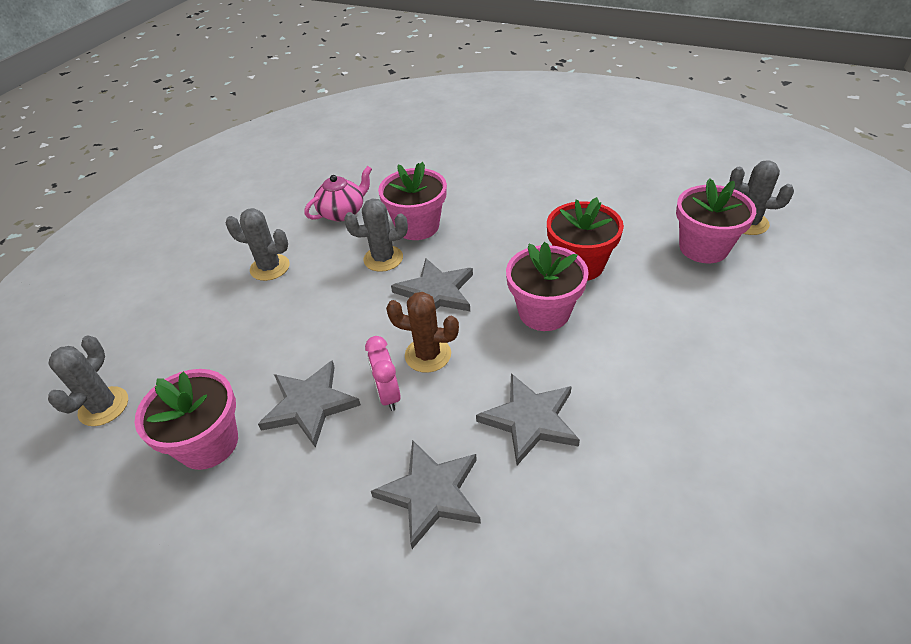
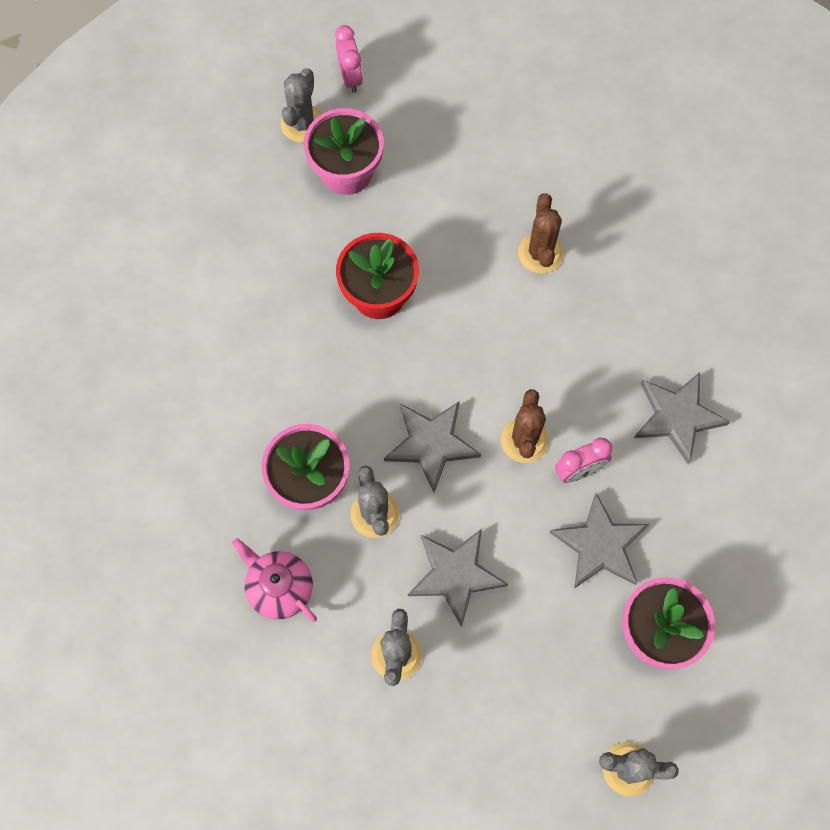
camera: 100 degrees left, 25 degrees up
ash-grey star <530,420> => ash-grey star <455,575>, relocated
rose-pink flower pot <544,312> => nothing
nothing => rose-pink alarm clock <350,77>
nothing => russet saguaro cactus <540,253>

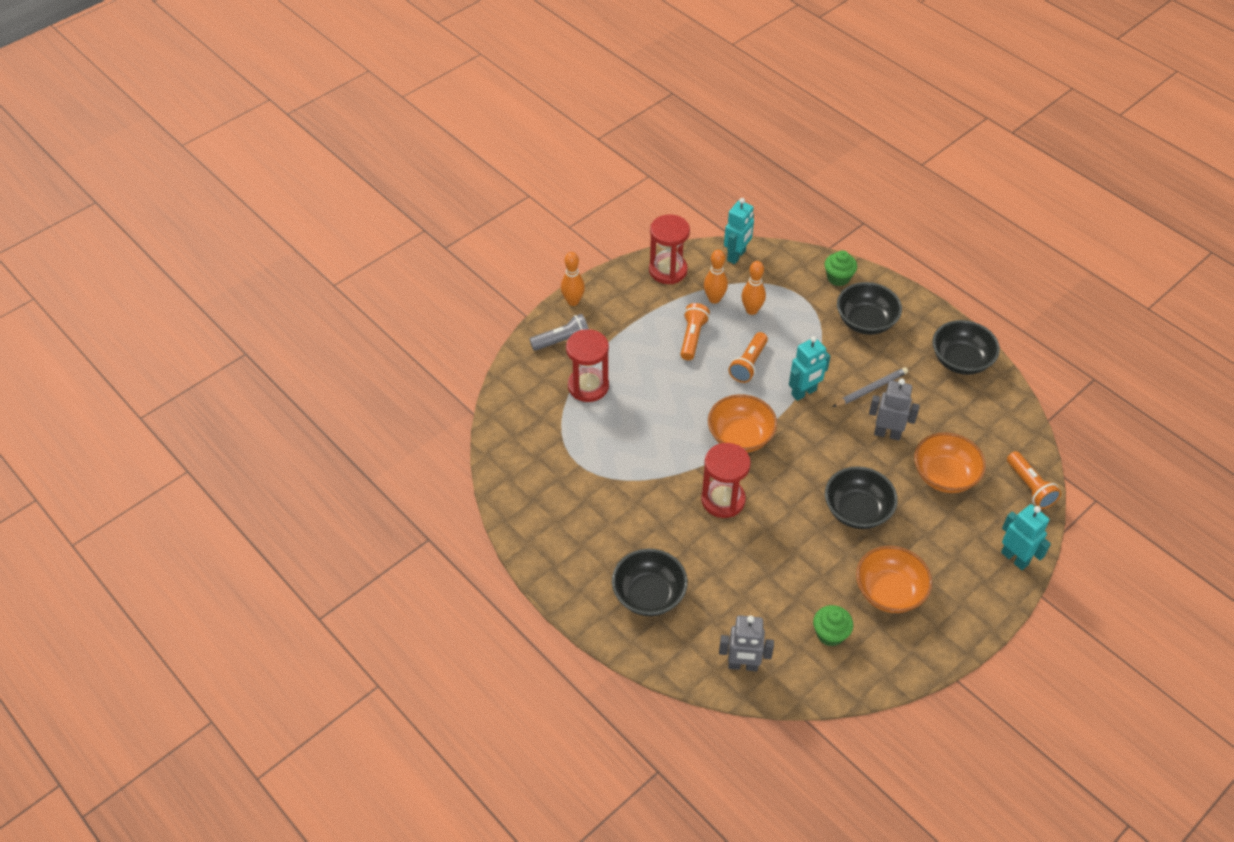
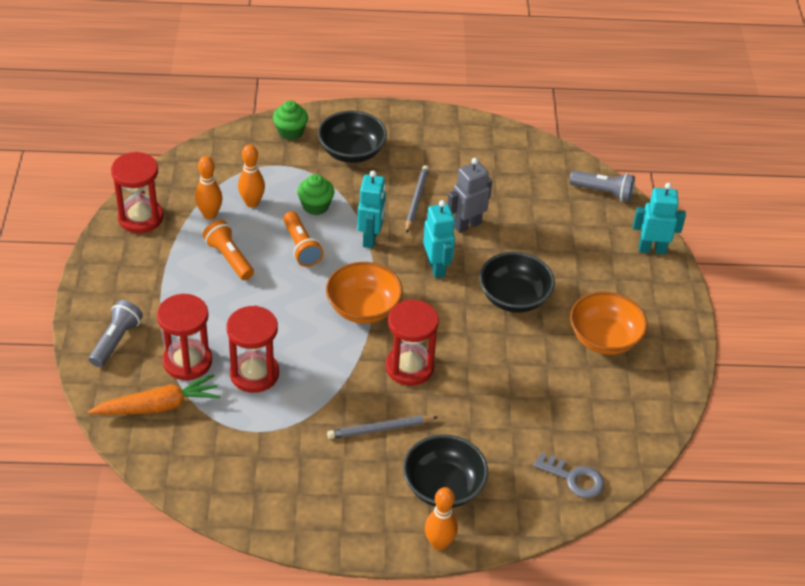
camera: 50 degrees left, 5 degrees down
orange skittle <573,301> => orange skittle <439,543>, relocated
ash-grey robot <743,665> => ash-grey latchkey <574,478>
turquoise robot <736,256> => turquoise robot <436,267>, relocated
green muffin <830,634> => green muffin <315,206>, relocated
orange deep dish <944,475> => nothing
jet-black deep dish <961,360> => nothing
orange torch <1030,487> => ash-grey torch <603,192>
nothing => orange carrot <158,406>
nothing => scarlet sandglass <254,374>
nothing => ash-grey pencil <380,429>

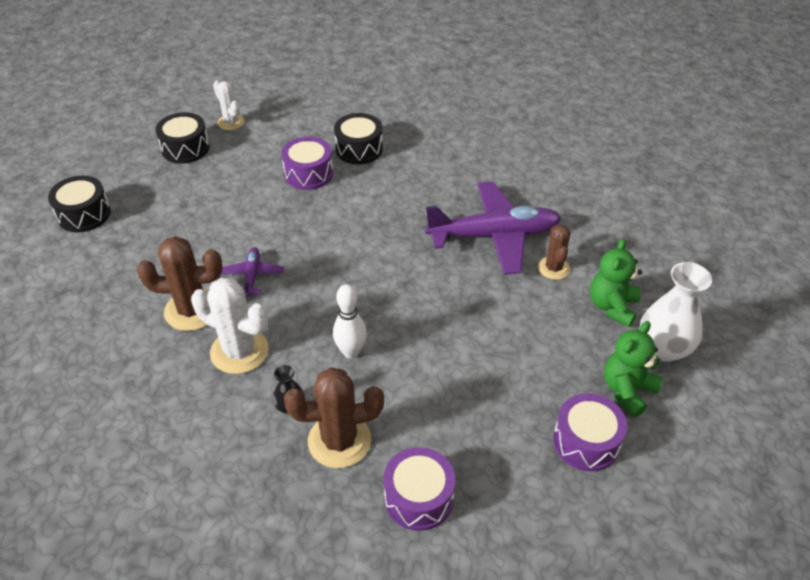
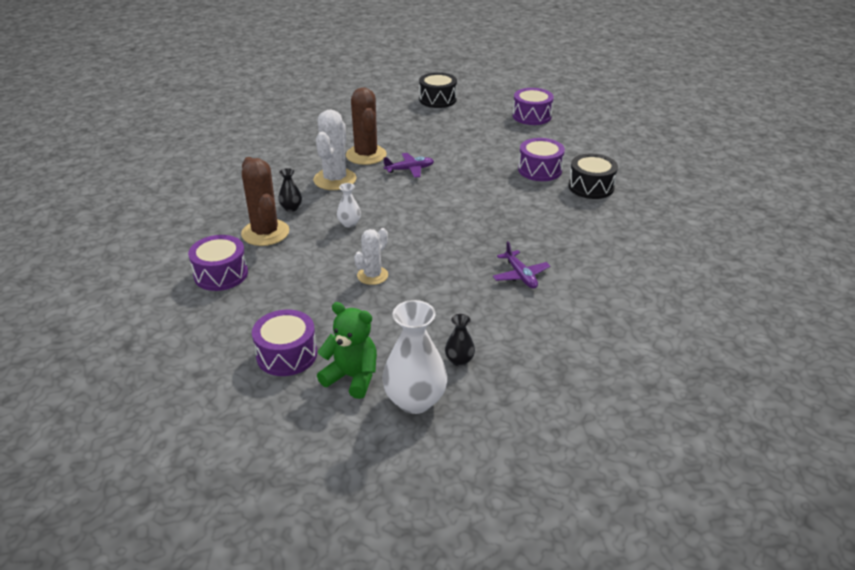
camera: 75 degrees right, 10 degrees down
jet-black snare drum <185,148> => violet snare drum <531,116>
white saguaro cactus <231,122> => white saguaro cactus <372,275>, relocated
white skittle <351,352> => white flower vase <349,223>
violet aeroplane <494,236> => violet aeroplane <520,275>, x0.46
russet saguaro cactus <553,268> => nothing
green teddy bear <612,306> => jet-black flower vase <459,360>

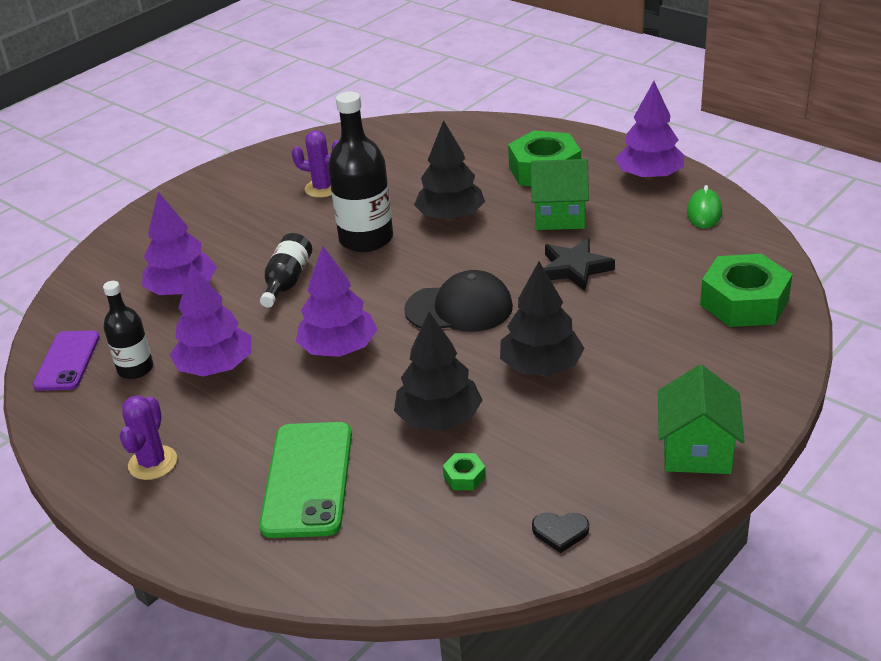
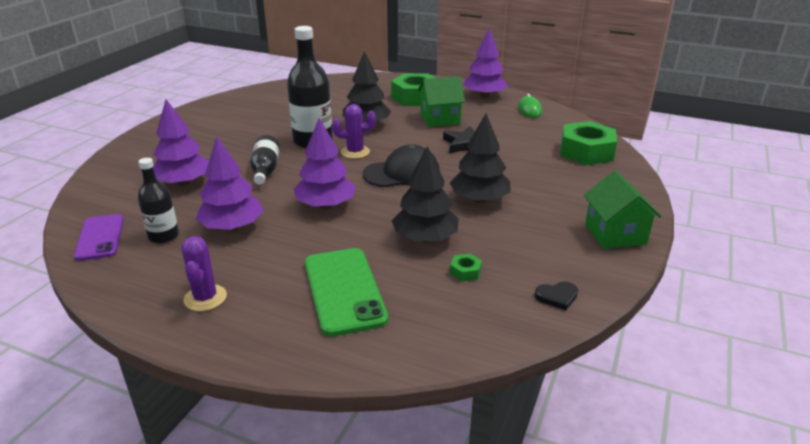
camera: 20 degrees left, 5 degrees down
violet saguaro cactus <323,188> => violet saguaro cactus <355,152>, relocated

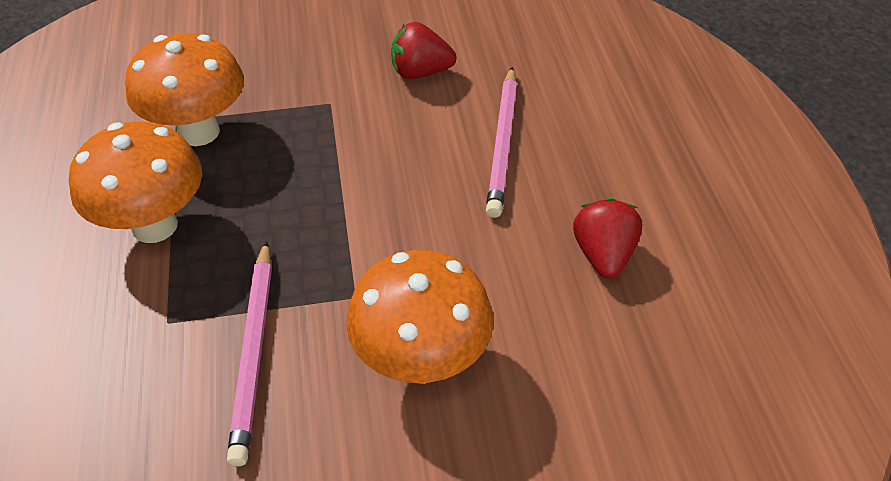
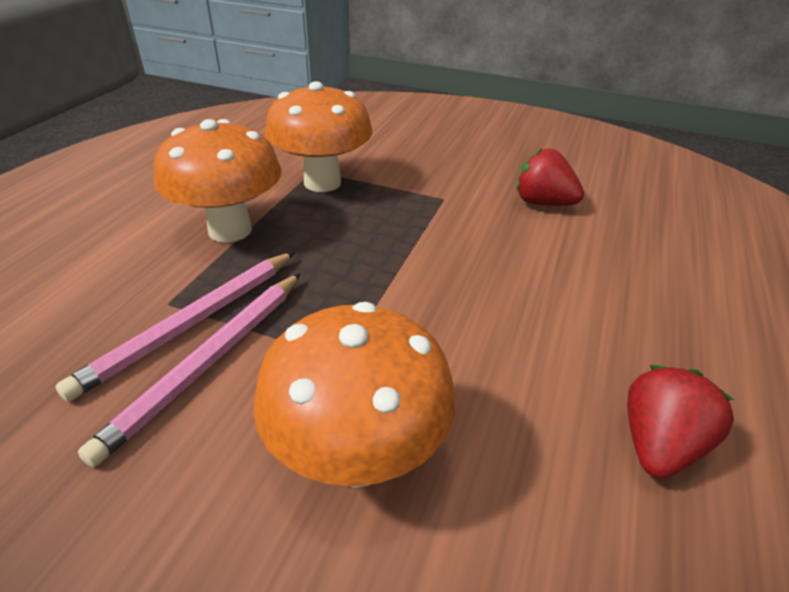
camera: 30 degrees right, 10 degrees down
rose-pink pencil <502,143> => rose-pink pencil <191,323>, relocated

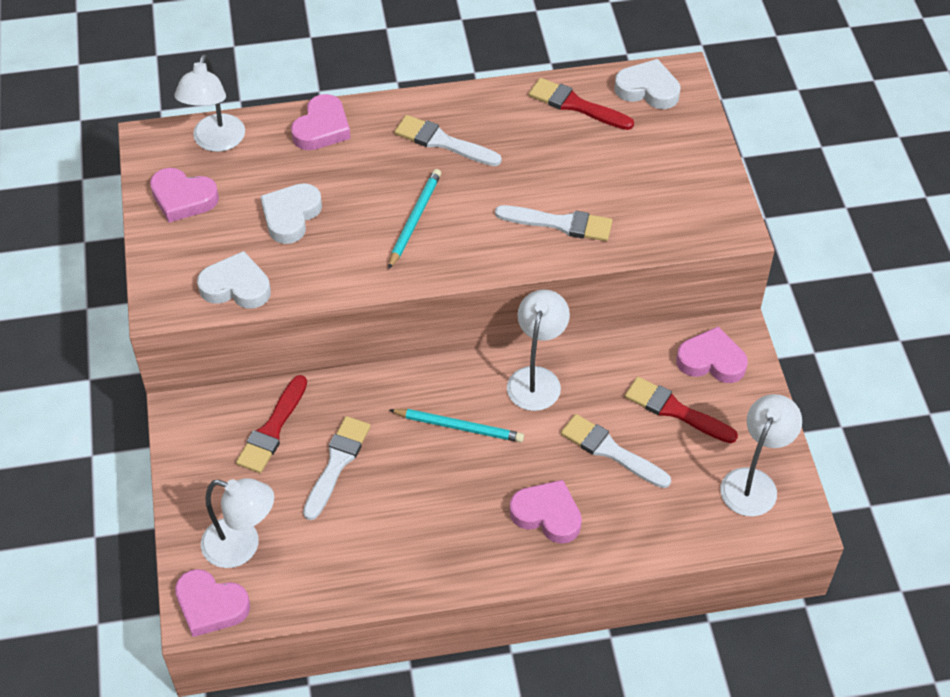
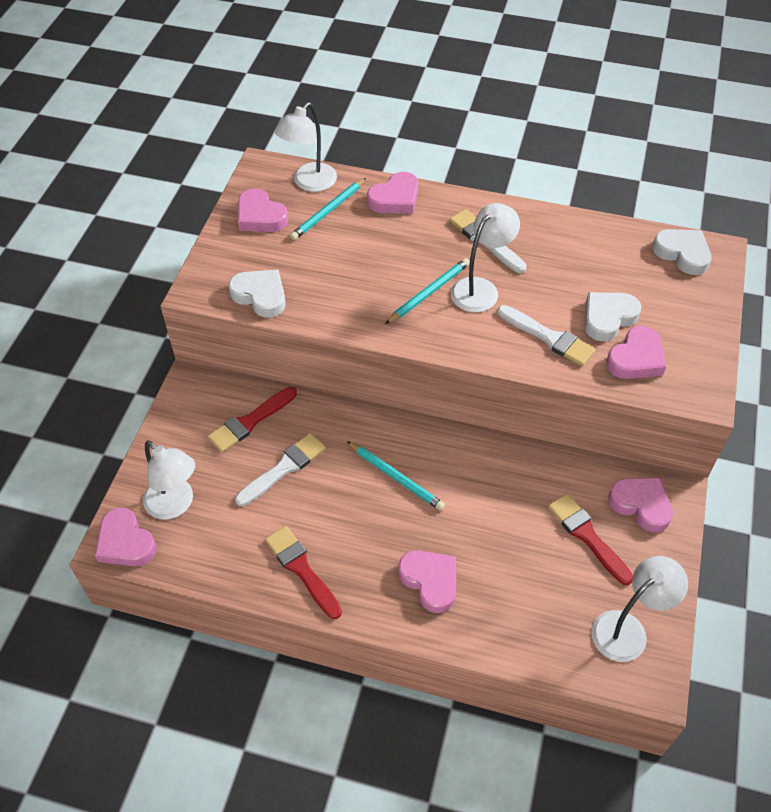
camera: 25 degrees right, 0 degrees up
white heart shape <291,216> => white heart shape <608,318>, relocated
white reading lamp <536,379> => white reading lamp <480,288>, relocated
scarlet paint brush <576,105> => scarlet paint brush <302,569>, relocated
white paint brush <611,451> => nothing
nothing => turquoise pencil <328,211>
nothing => rose-pink heart shape <636,358>

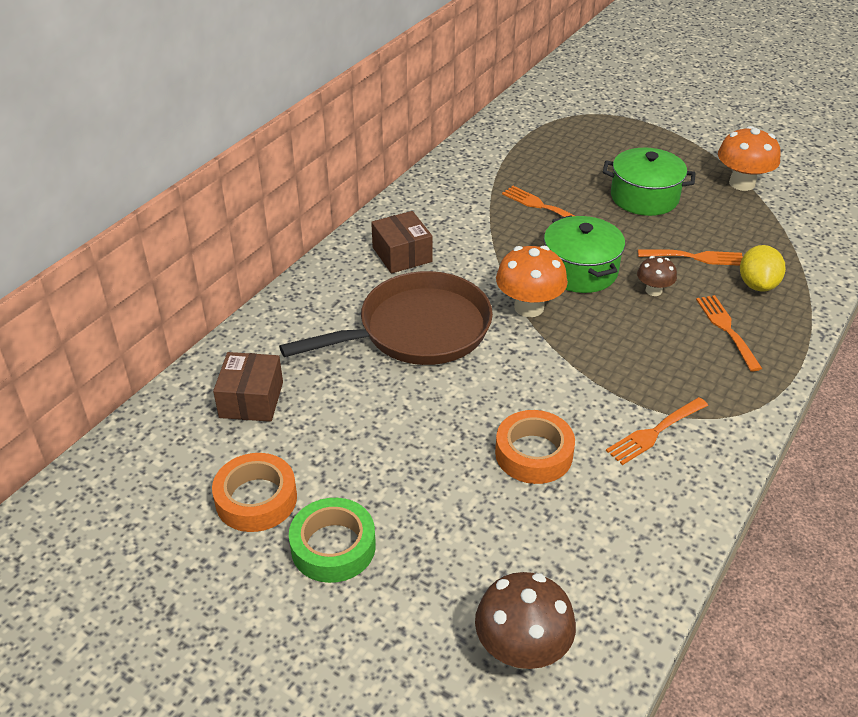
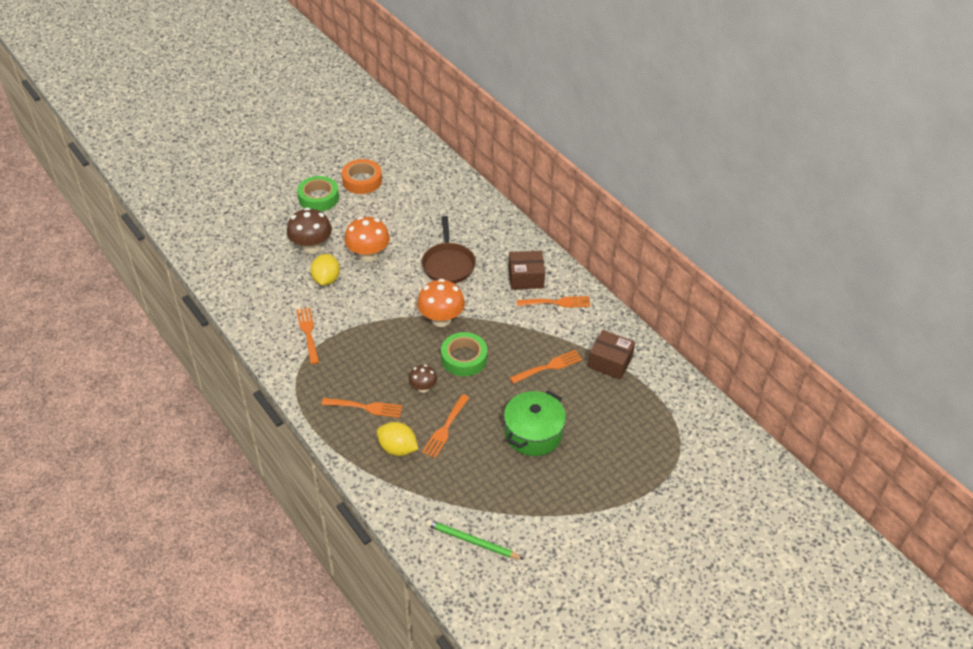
camera: 110 degrees right, 5 degrees up
russet package <251,400> => russet package <610,362>, relocated
russet skillet <417,330> => russet skillet <448,264>, x0.66
russet mushroom <522,650> => russet mushroom <311,247>, relocated
orange roll of tape <533,454> => yellow lemon <326,279>
green cooking pot <580,271> => green roll of tape <464,358>
orange mushroom <742,183> => orange mushroom <368,255>, relocated
nothing => green pencil <472,541>
nothing => orange dinner fork <557,302>

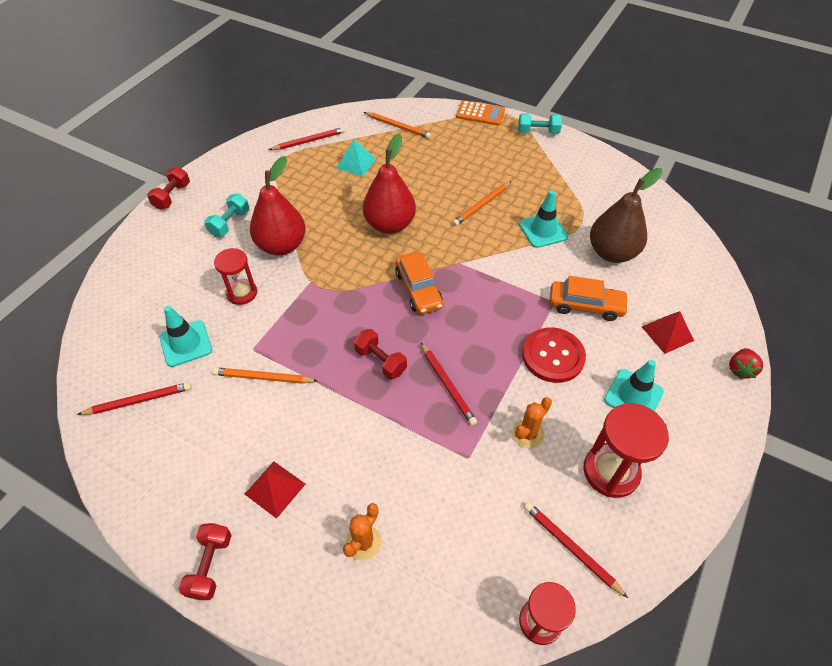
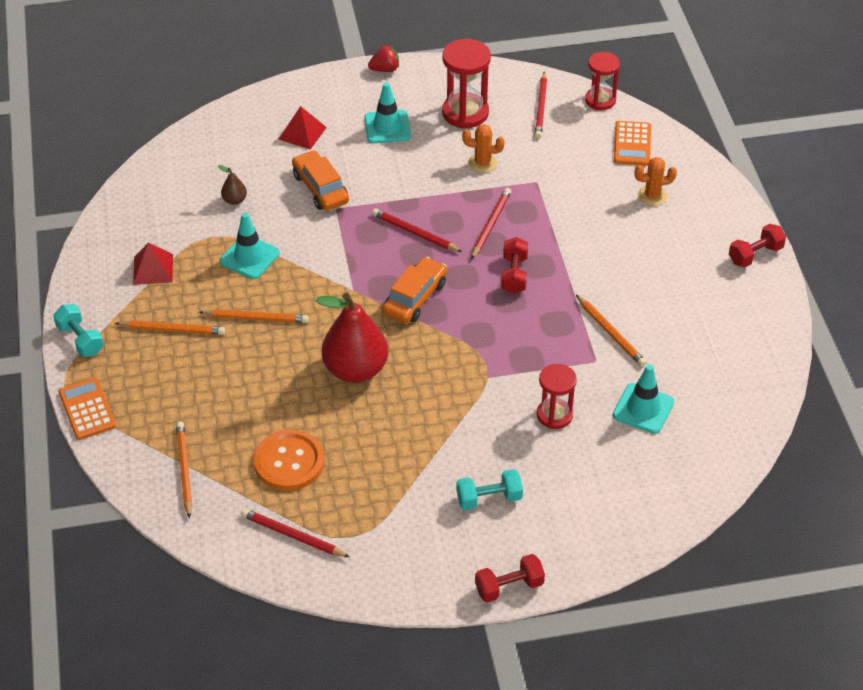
camera: 130 degrees left, 5 degrees down
scarlet pencil <138,401> => scarlet pencil <415,233>, relocated
scarlet solid pyramid <275,489> => scarlet solid pyramid <153,269>, relocated
scarlet pear fruit <282,245> => nothing
turquoise solid pyramid <356,163> => orange sewing button <289,462>
scarlet sewing button <553,356> => nothing
russet pear fruit <612,252> => russet pear fruit <234,200>, x0.42
scarlet toy strawberry <740,369> => scarlet toy strawberry <385,69>, relocated
nothing => orange pencil <172,330>
nothing => orange calculator <632,144>

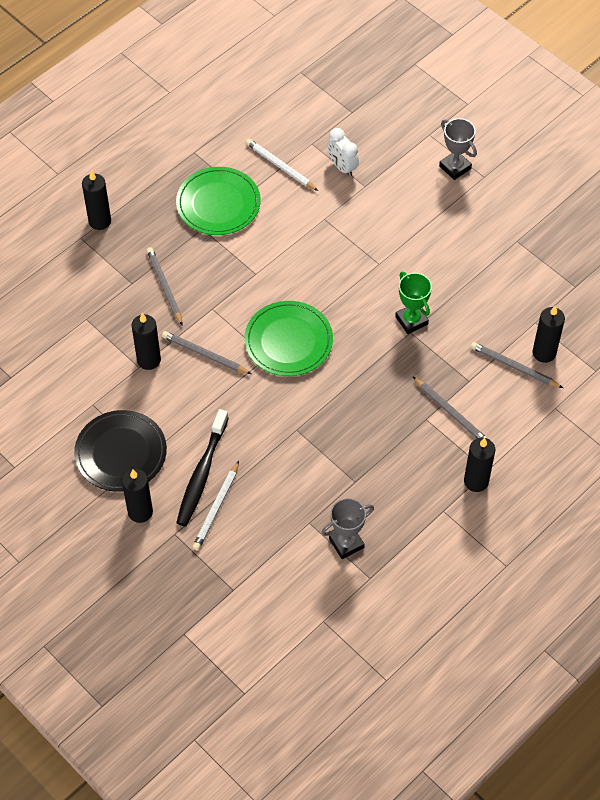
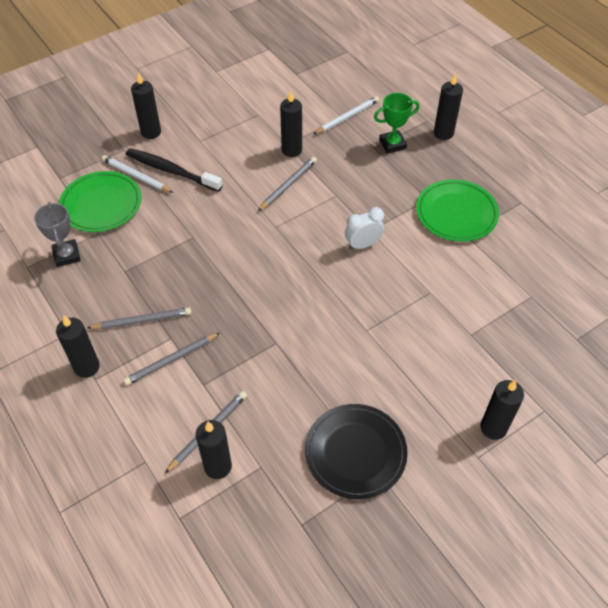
camera: 100 degrees right, 5 degrees down
jet-black flat dish <121,453> => jet-black flat dish <355,452>, relocated
ash-grey pencil <165,287> => ash-grey pencil <142,321>, relocated
green flat dish <288,341> => green flat dish <101,204>, relocated
white pencil <280,166> => white pencil <347,117>, relocated
white alarm clock <342,167> => white alarm clock <363,244>, relocated
green prize cup <411,320> => green prize cup <392,144>, relocated
ash-grey prize cup <455,167> => jet-black wax candle <493,428>

